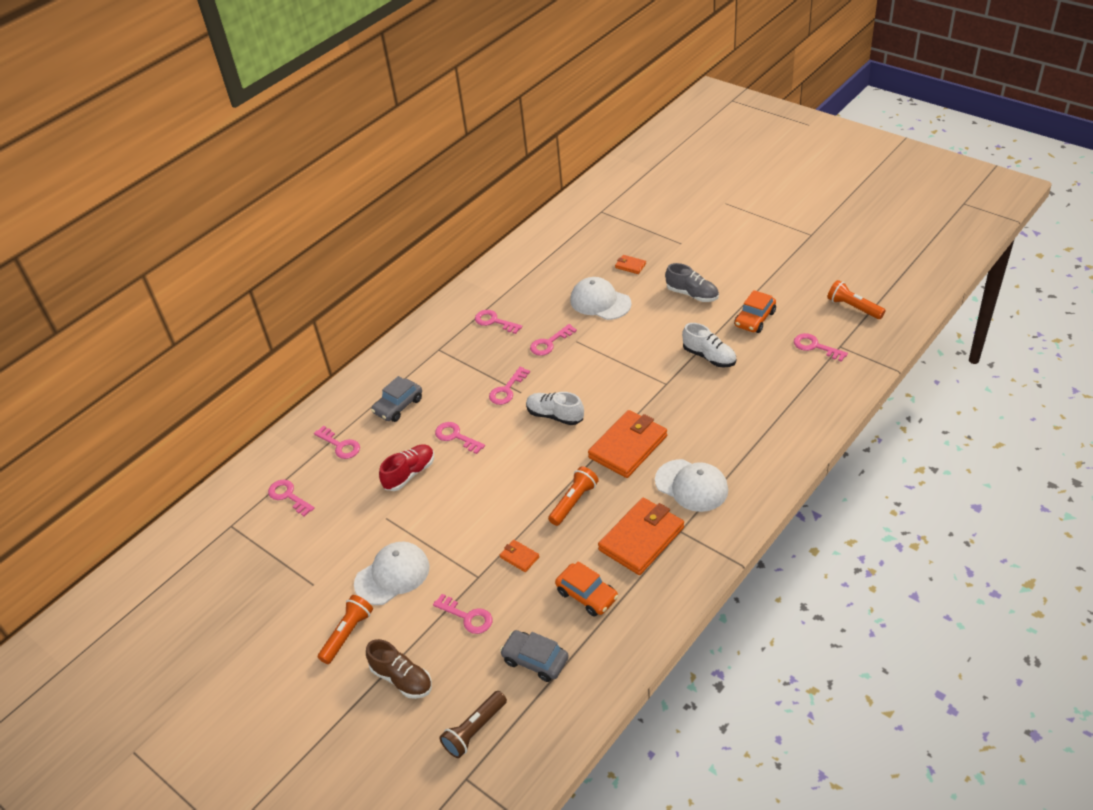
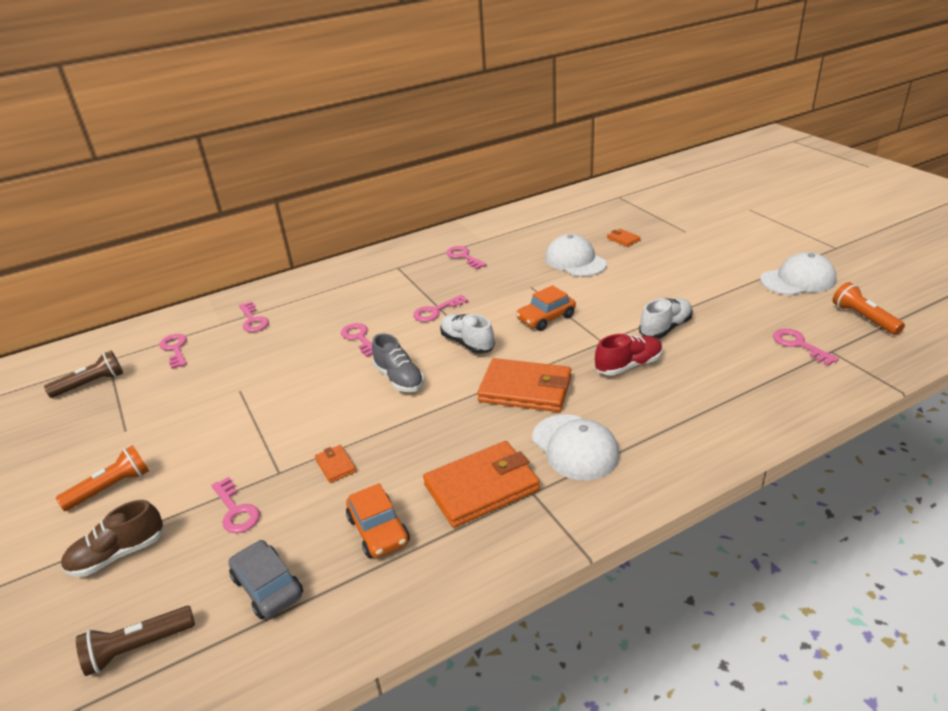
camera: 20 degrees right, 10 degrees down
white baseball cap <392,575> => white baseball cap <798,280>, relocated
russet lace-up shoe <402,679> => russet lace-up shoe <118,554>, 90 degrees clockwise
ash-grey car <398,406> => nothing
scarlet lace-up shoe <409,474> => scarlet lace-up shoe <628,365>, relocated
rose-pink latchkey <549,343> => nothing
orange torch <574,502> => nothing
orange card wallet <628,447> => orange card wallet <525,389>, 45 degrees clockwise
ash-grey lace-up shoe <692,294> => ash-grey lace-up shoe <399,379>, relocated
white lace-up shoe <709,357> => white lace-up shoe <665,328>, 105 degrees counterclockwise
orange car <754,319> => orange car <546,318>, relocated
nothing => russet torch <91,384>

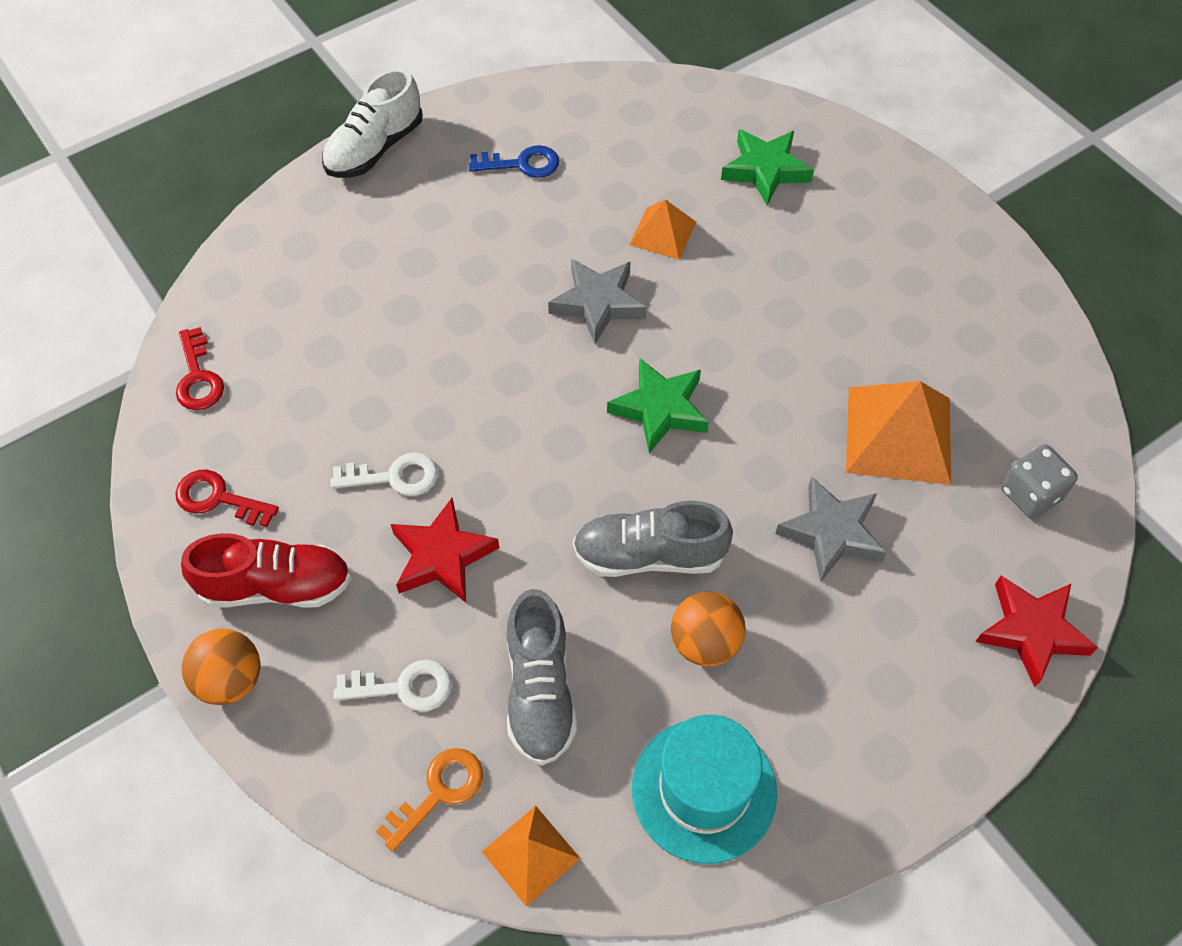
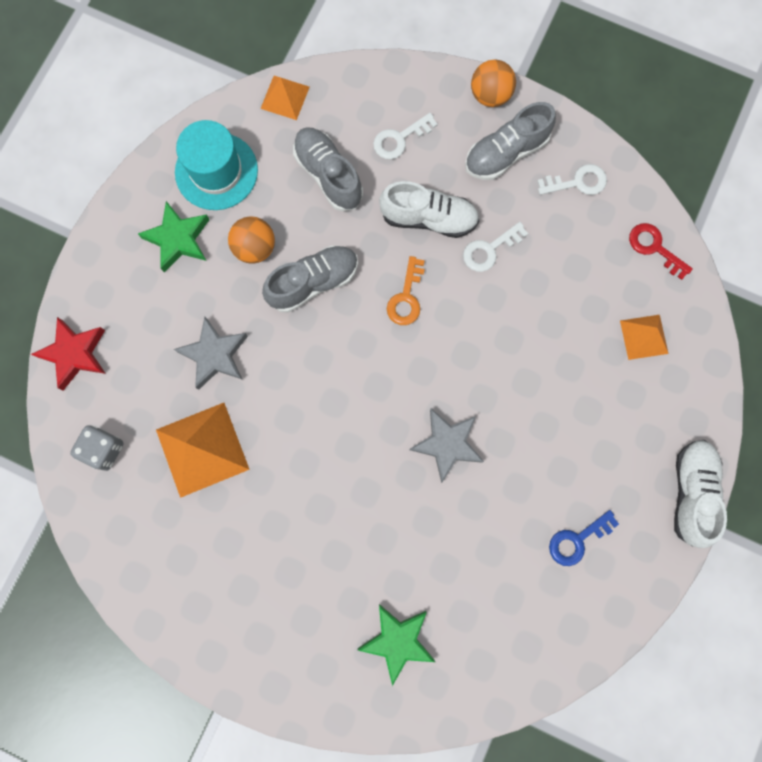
camera: 150 degrees right, 20 degrees up
scarlet latchkey <219,499> => white latchkey <577,182>
scarlet lace-up shoe <276,586> => ash-grey lace-up shoe <506,153>
orange latchkey <438,792> => orange latchkey <406,297>, relocated
scarlet star <442,556> => white lace-up shoe <429,218>
green star <660,409> => green star <178,239>, relocated
orange solid pyramid <663,233> => orange solid pyramid <644,337>, relocated

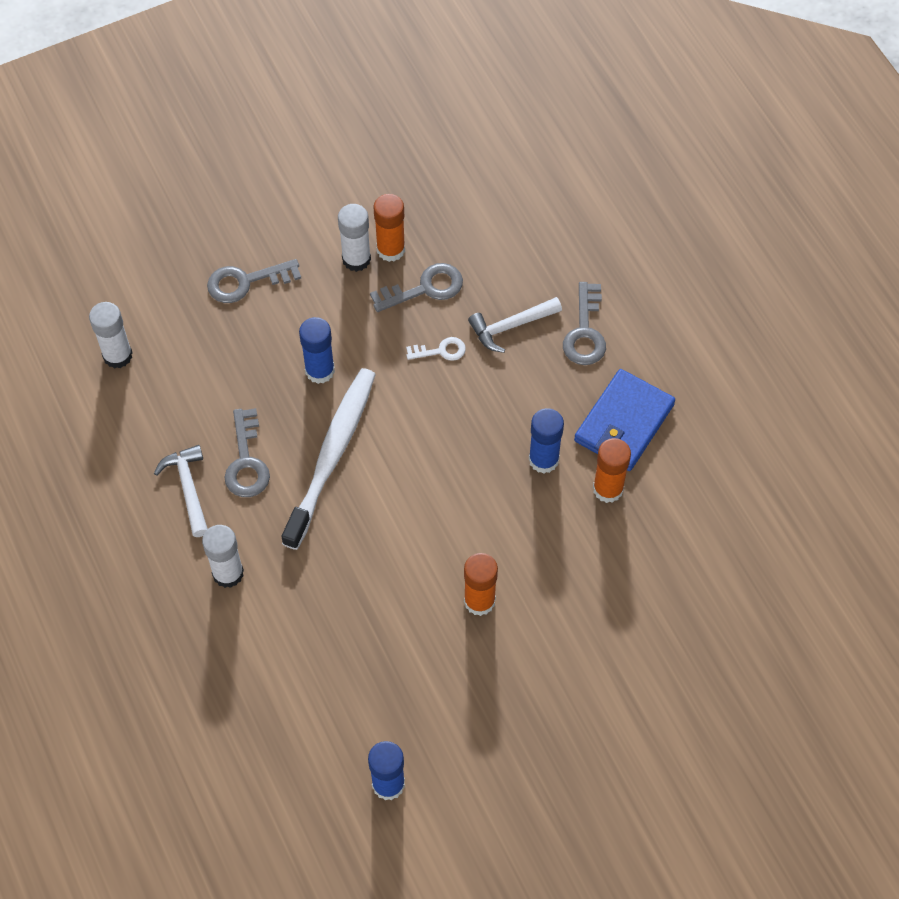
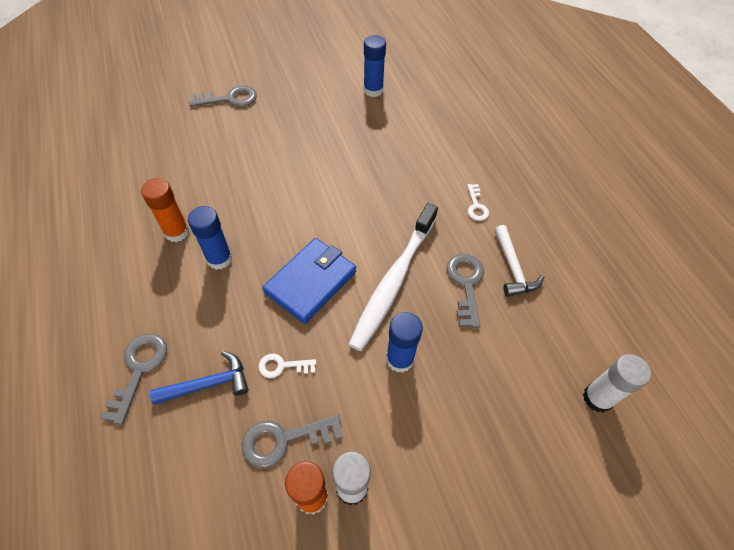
camera: 175 degrees left, 5 degrees down
white stick of glue <228,573> => white latchkey <476,206>
ash-grey latchkey <246,282> => ash-grey latchkey <229,99>, relocated
orange stick of glue <479,601> => nothing
white carpenter's hammer <510,326> => cobalt carpenter's hammer <209,384>
cobalt card wallet <623,423> => cobalt card wallet <311,282>, relocated

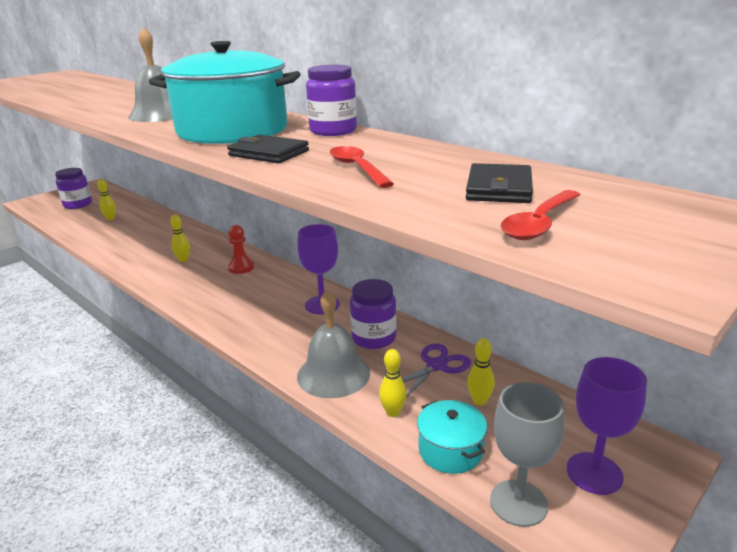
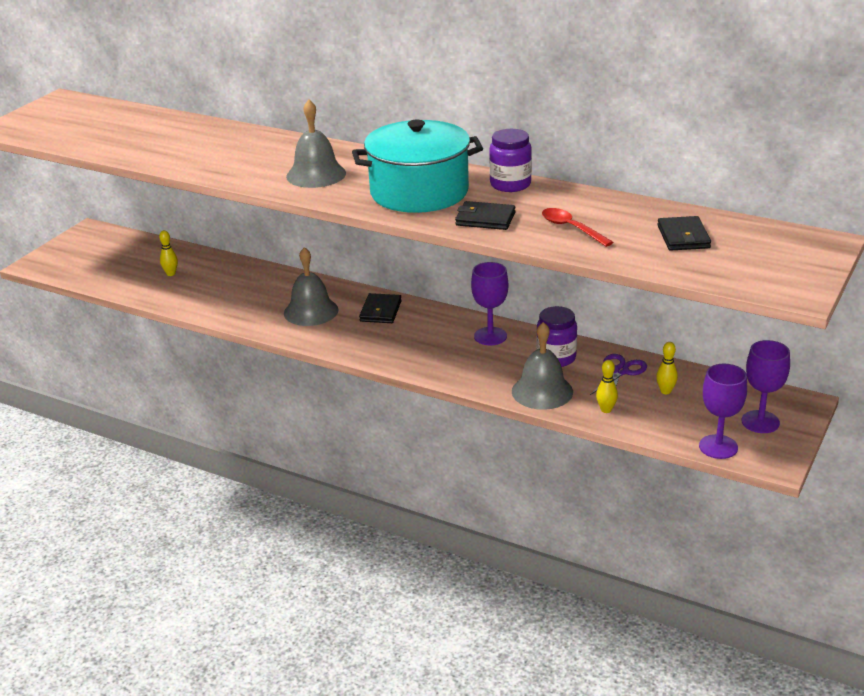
camera: 15 degrees left, 5 degrees up
violet jam jar <78,204> => nothing
yellow skittle <183,260> => ash-grey hand bell <311,311>
scarlet game pawn <241,267> => jet-black card wallet <380,311>
turquoise cooking pot <450,450> => nothing
ash-grey chalice <518,503> => violet chalice <718,447>
scarlet tablespoon <540,223> => nothing

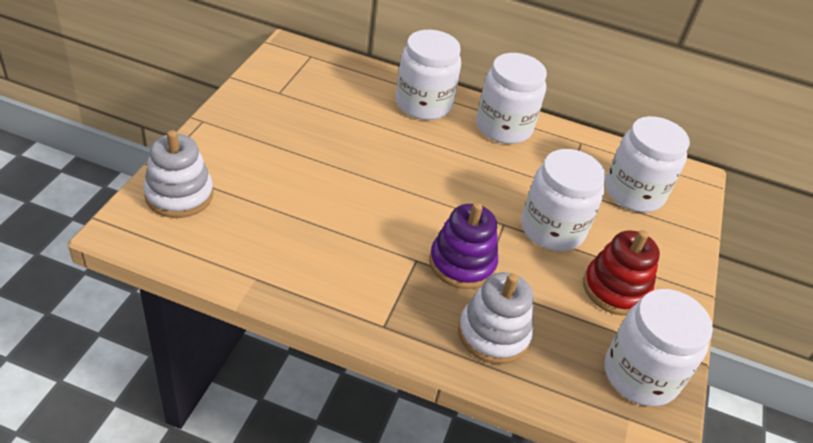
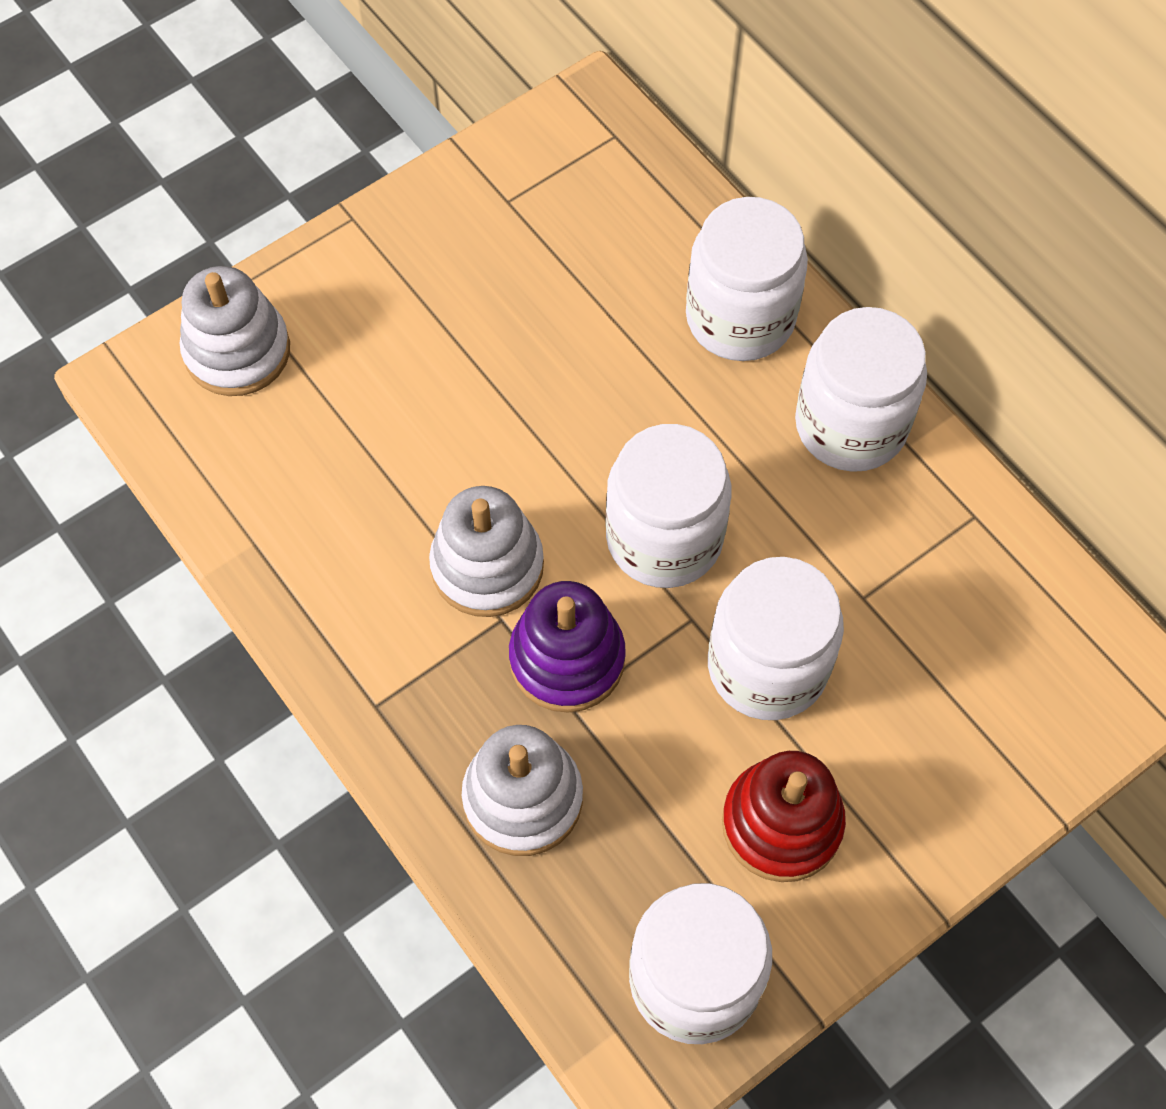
camera: 40 degrees right, 20 degrees up
white jam jar <633,193> => white jam jar <664,538>, relocated
nothing => white ring stacker <487,566>

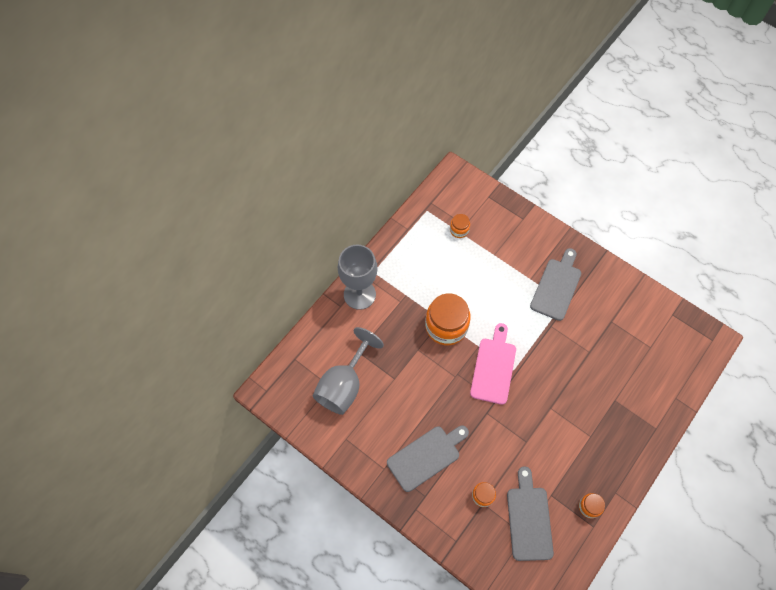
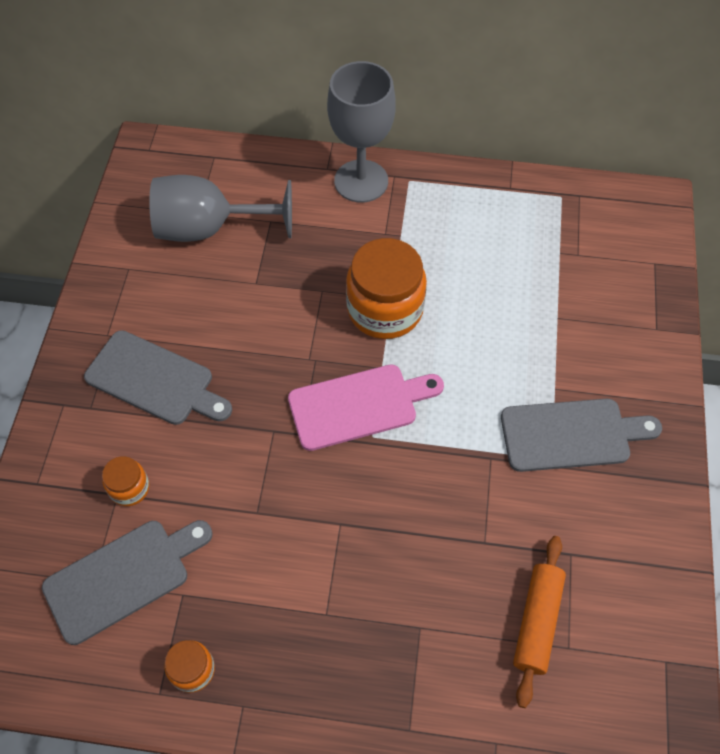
camera: 60 degrees right, 5 degrees down
orange jam jar <459,230> => nothing
nothing => orange pastry roller <537,622>

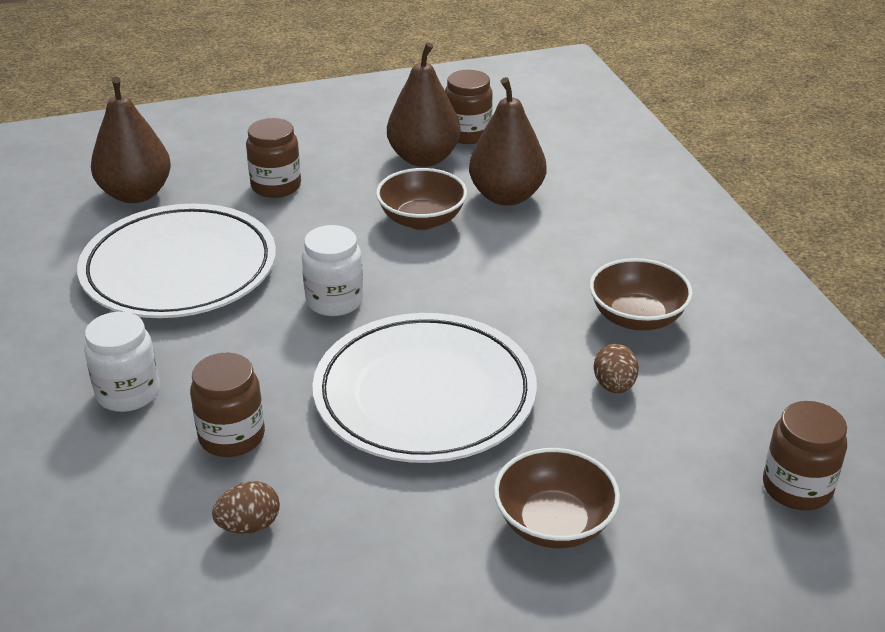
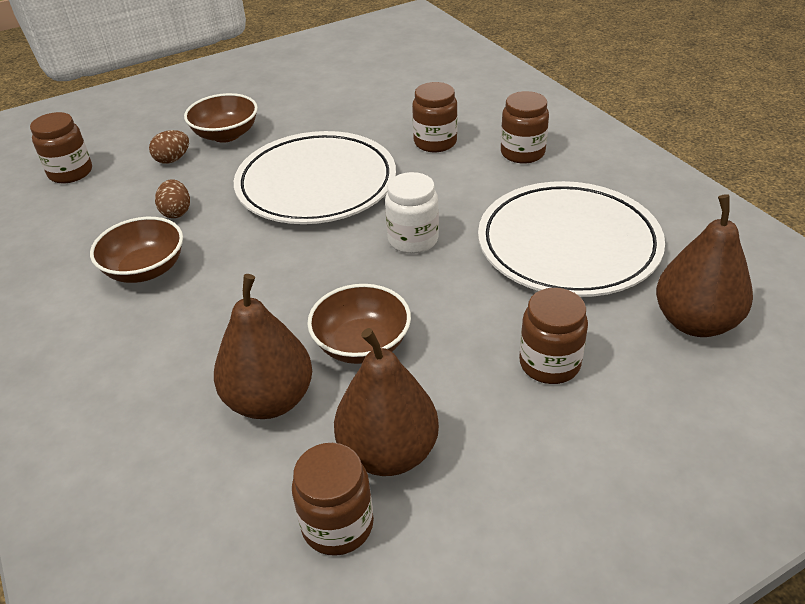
camera: 170 degrees right, 5 degrees up
white jam jar <128,393> => russet jam jar <522,153>
russet egg <249,525> => russet egg <173,159>, relocated

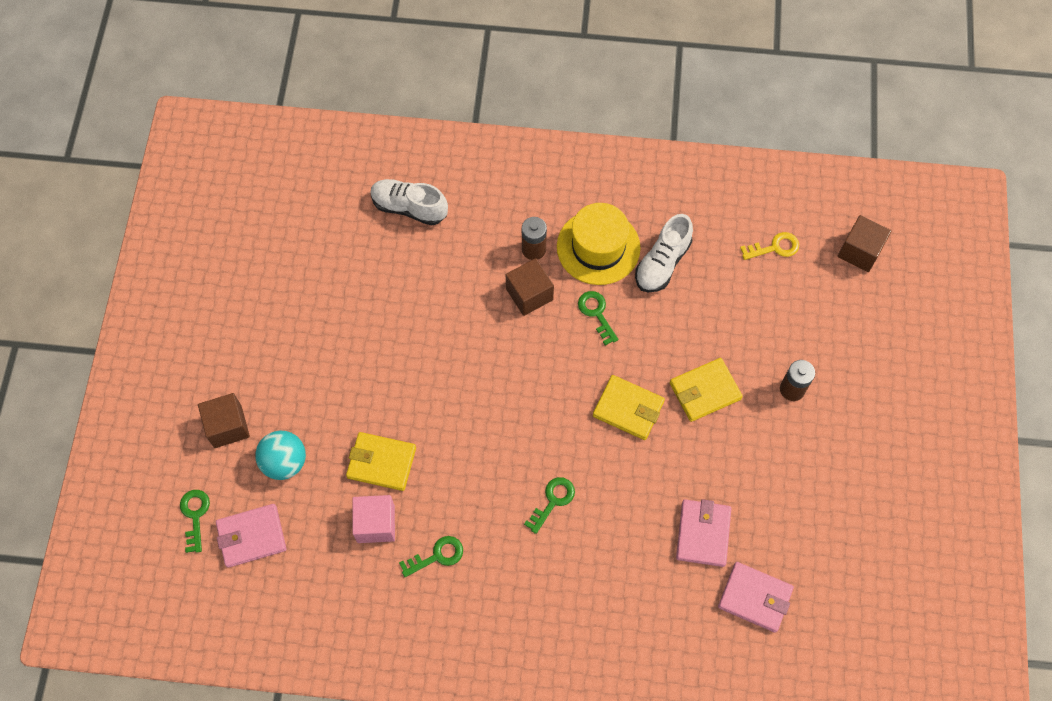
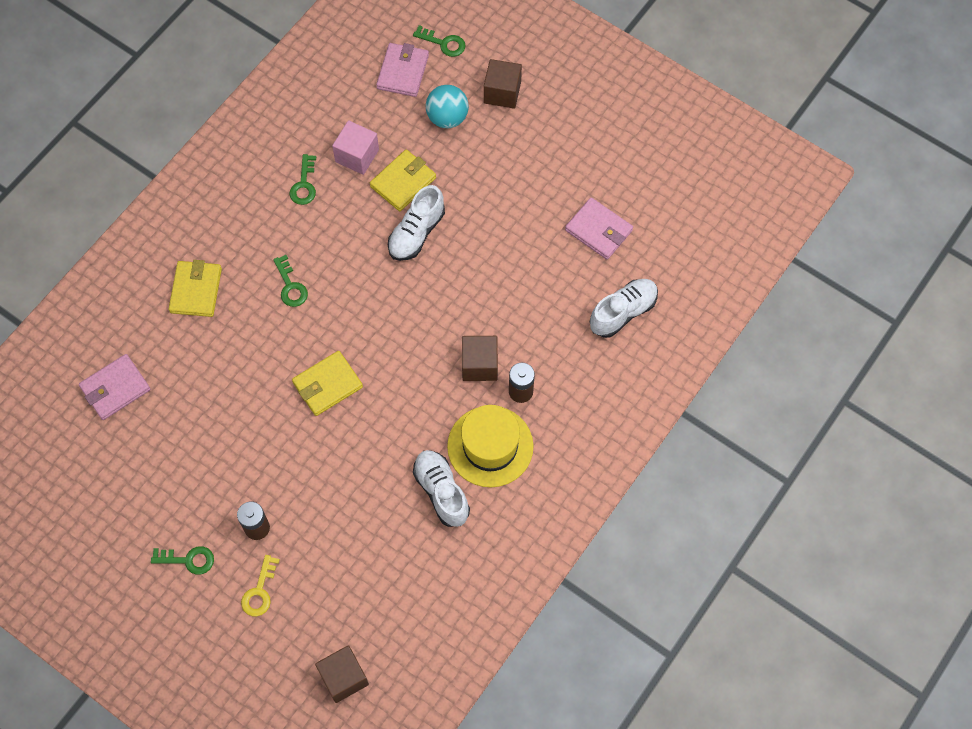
camera: 120 degrees right, 0 degrees up
green latchkey <596,313> => green latchkey <188,560>, relocated
yellow card wallet <705,391> => yellow card wallet <196,290>, relocated
rose-pink card wallet <703,534> => rose-pink card wallet <598,230>, relocated
yellow latchkey <774,247> => yellow latchkey <260,591>, relocated
nothing => white lace-up shoe <416,233>

